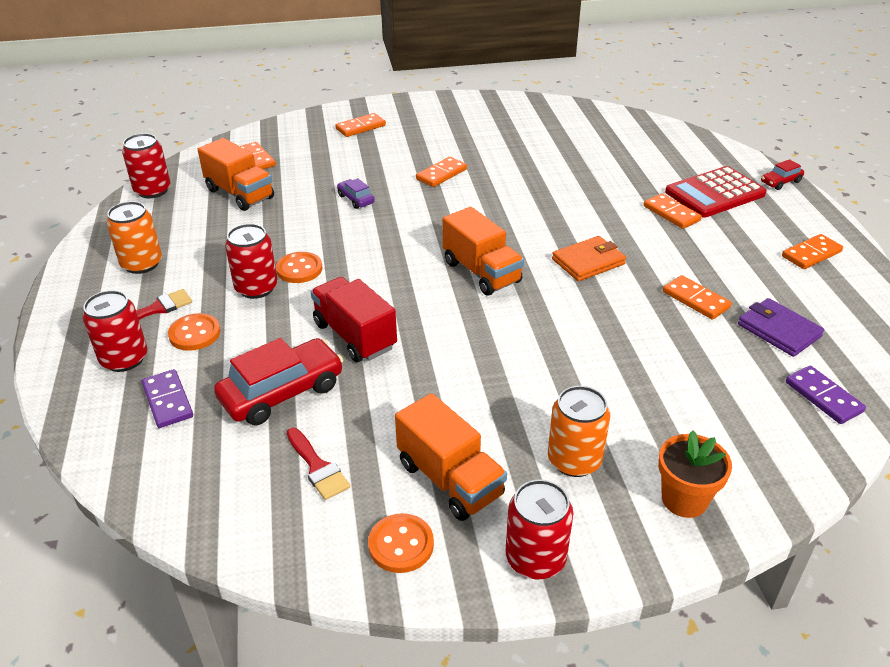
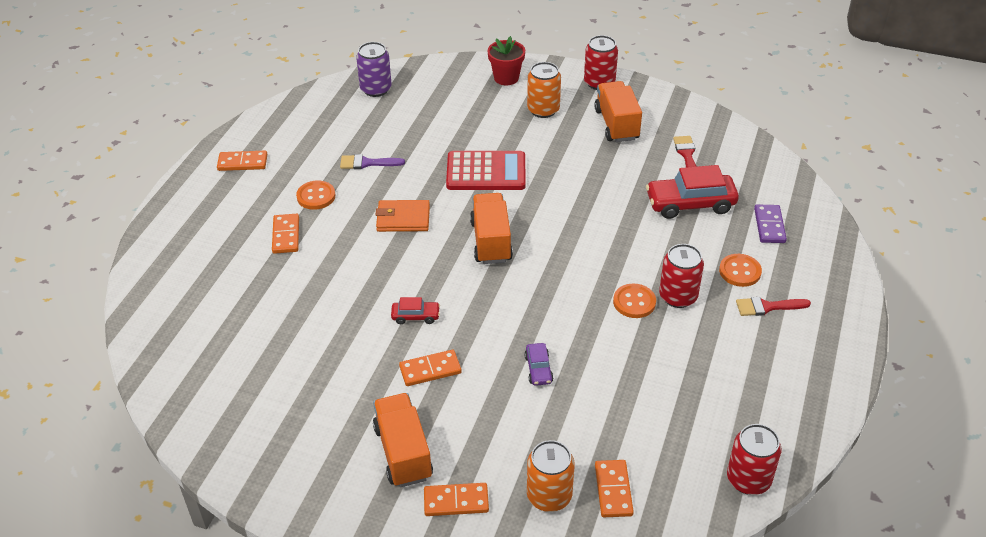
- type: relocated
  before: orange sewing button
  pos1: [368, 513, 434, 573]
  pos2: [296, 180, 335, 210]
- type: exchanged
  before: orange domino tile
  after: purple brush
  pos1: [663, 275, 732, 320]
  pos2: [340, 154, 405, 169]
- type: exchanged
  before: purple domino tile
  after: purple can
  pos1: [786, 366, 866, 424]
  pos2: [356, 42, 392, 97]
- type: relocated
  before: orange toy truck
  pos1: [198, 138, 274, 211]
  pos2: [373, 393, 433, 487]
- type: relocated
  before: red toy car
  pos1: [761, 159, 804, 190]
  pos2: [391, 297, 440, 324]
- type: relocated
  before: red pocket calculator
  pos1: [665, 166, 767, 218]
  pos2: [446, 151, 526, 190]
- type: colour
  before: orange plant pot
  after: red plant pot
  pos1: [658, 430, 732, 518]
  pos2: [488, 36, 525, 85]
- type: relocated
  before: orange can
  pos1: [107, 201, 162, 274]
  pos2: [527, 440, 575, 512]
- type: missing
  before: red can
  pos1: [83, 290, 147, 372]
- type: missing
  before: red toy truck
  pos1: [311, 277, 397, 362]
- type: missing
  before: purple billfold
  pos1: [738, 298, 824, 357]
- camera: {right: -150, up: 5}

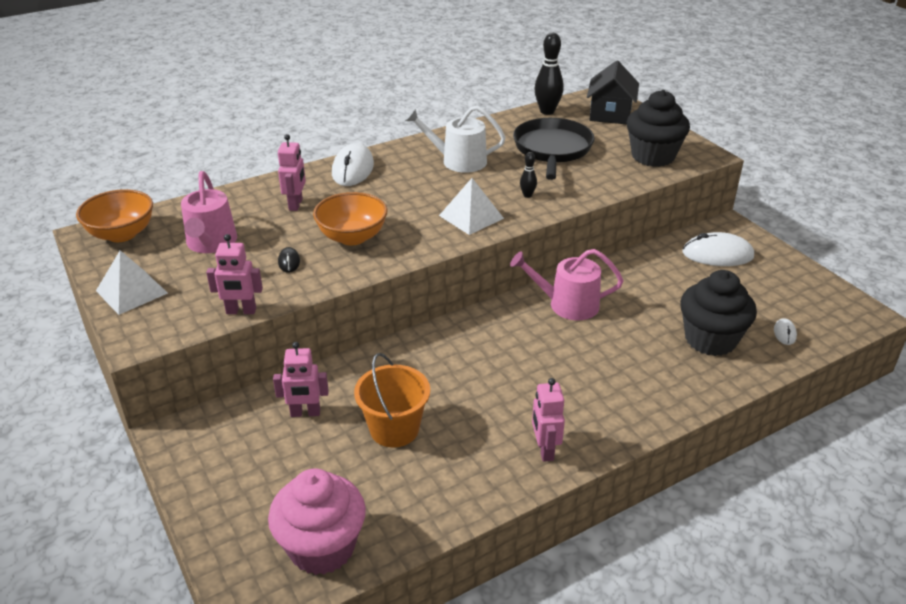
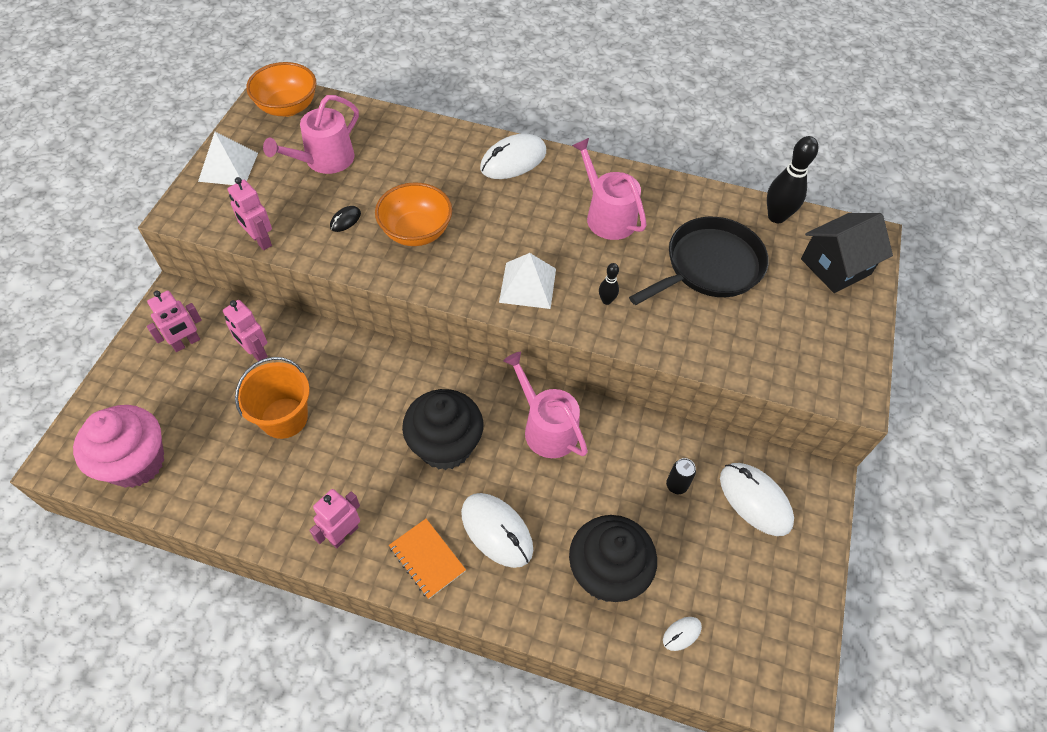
- type: relocated
  before: rosy robot
  pos1: [278, 134, 306, 211]
  pos2: [147, 290, 202, 352]
- type: appeared
  after: orange exercise book
  pos2: [389, 519, 466, 599]
- type: relocated
  before: jet-black cupcake
  pos1: [626, 90, 690, 167]
  pos2: [402, 389, 483, 470]
- type: appeared
  after: snow-white computer mouse
  pos2: [461, 493, 533, 568]
- type: colour
  before: snow-white watering pot
  after: rosy watering pot
  pos1: [405, 106, 506, 173]
  pos2: [572, 138, 646, 240]
- type: appeared
  after: jet-black can
  pos2: [666, 458, 696, 494]
- camera: {right: 45, up: 20}

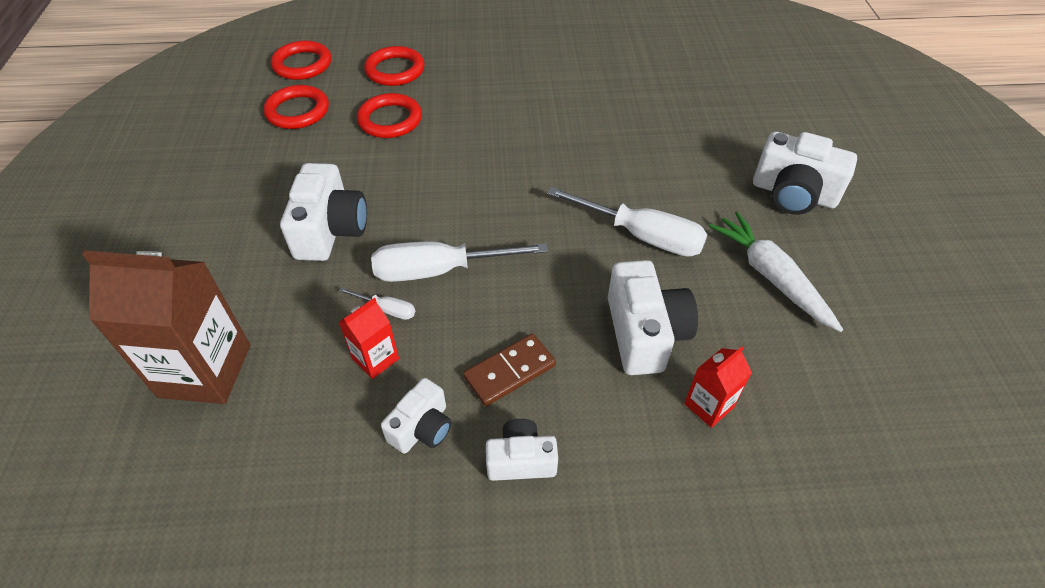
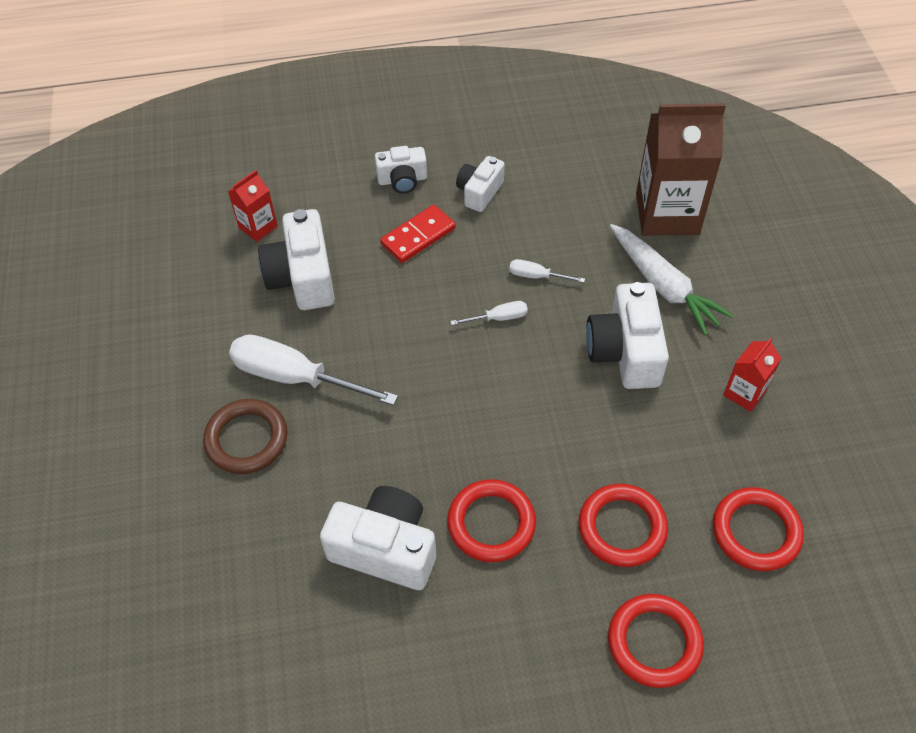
- type: appeared
  after: dark brown torus
  pos2: [203, 399, 288, 474]
- type: relocated
  before: snow-white photo camera
  pos1: [753, 132, 857, 215]
  pos2: [320, 486, 436, 590]
- type: colour
  before: dark brown domino tile
  after: red domino tile
  pos1: [463, 334, 556, 406]
  pos2: [380, 205, 456, 263]
- type: relocated
  before: red torus
  pos1: [271, 40, 331, 80]
  pos2: [447, 480, 536, 562]
- type: size
  before: snow-white hand screwdriver
  pos1: [371, 241, 548, 282]
  pos2: [450, 301, 528, 325]
  scale: 0.46
- type: relocated
  before: snow-white toy carrot
  pos1: [709, 212, 843, 332]
  pos2: [610, 224, 734, 336]
- type: relocated
  before: red juice carton
  pos1: [339, 298, 399, 379]
  pos2: [723, 338, 781, 412]
- camera: {right: 175, up: 5}

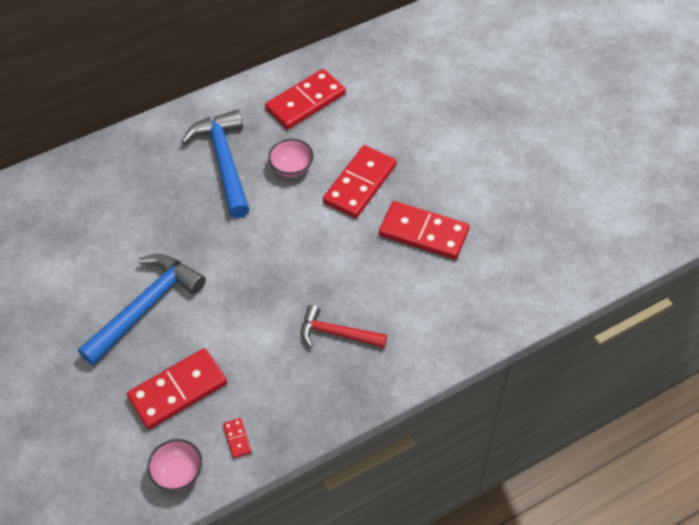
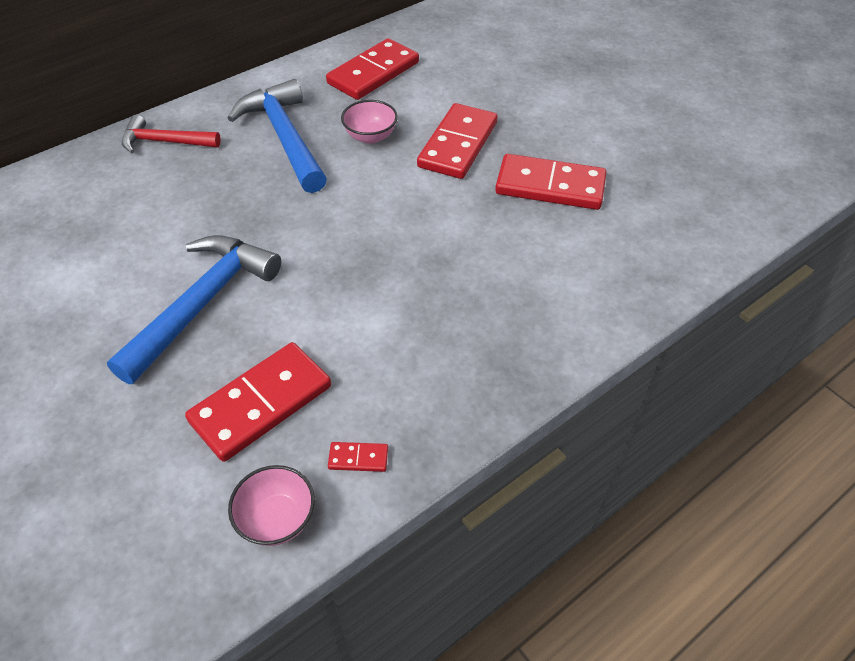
- type: relocated
  before: red claw hammer
  pos1: [301, 305, 387, 348]
  pos2: [122, 115, 221, 153]
- type: spun
  before: red domino tile
  pos1: [223, 418, 252, 458]
  pos2: [328, 442, 388, 472]
  turn: -60
- camera: {right: -10, up: -5}

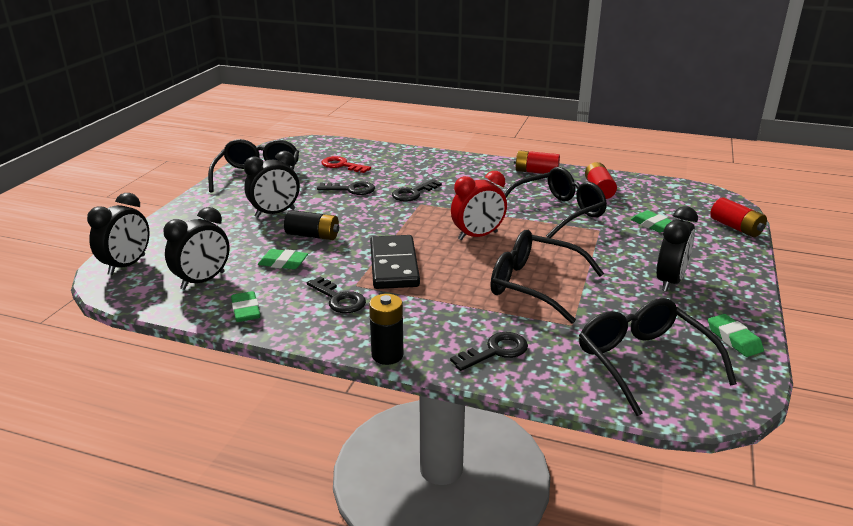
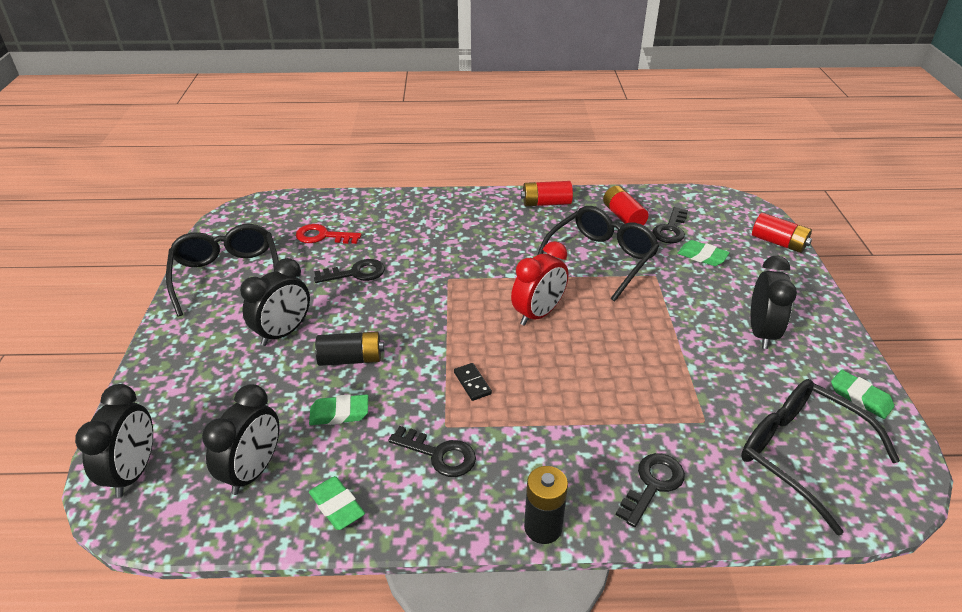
- type: size
  before: jet-black domino tile
  pos1: [370, 235, 420, 289]
  pos2: [454, 363, 492, 401]
  scale: 0.42
- type: relocated
  before: jet-black key
  pos1: [392, 179, 442, 202]
  pos2: [652, 207, 688, 243]
- type: missing
  before: jet-black spectacles
  pos1: [490, 230, 604, 324]
- camera: {right: -20, up: 10}

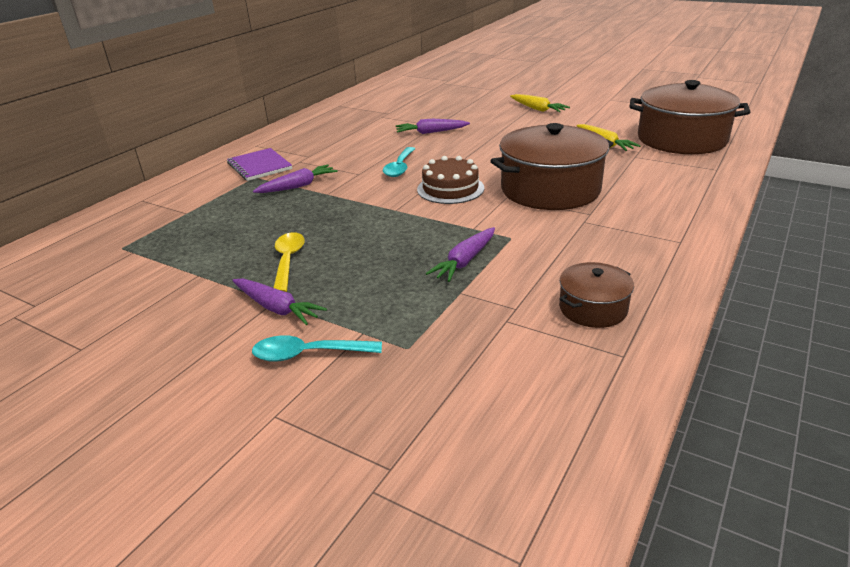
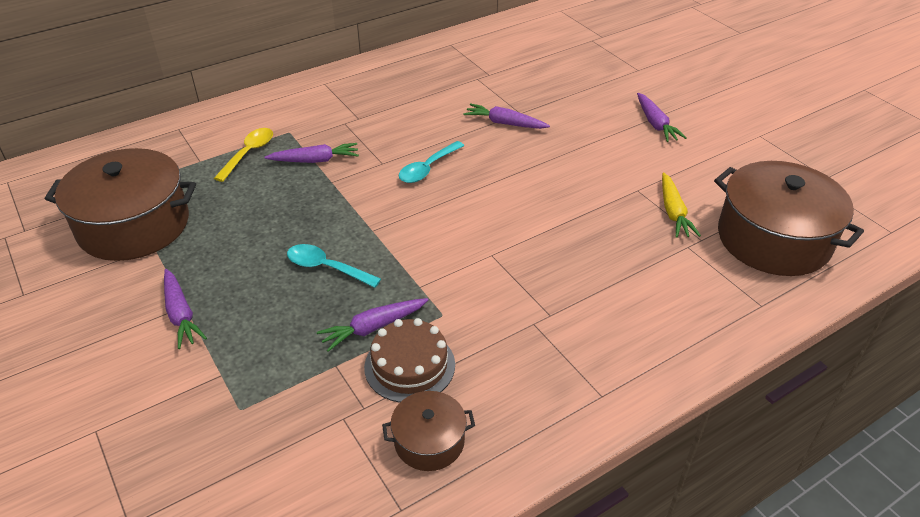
- type: relocated
  before: dark brown stockpot
  pos1: [491, 123, 614, 210]
  pos2: [45, 148, 196, 261]
- type: relocated
  before: bright yellow spoon
  pos1: [273, 232, 305, 292]
  pos2: [214, 128, 273, 182]
- type: relocated
  before: aqua spoon
  pos1: [252, 335, 382, 362]
  pos2: [287, 244, 381, 288]
- type: relocated
  before: dark brown layer cake
  pos1: [417, 156, 484, 204]
  pos2: [364, 318, 455, 403]
- type: colour
  before: bright yellow toy carrot
  after: purple toy carrot
  pos1: [510, 94, 570, 112]
  pos2: [637, 93, 687, 142]
- type: missing
  before: purple exercise book
  pos1: [227, 148, 292, 181]
- camera: {right: 25, up: 10}

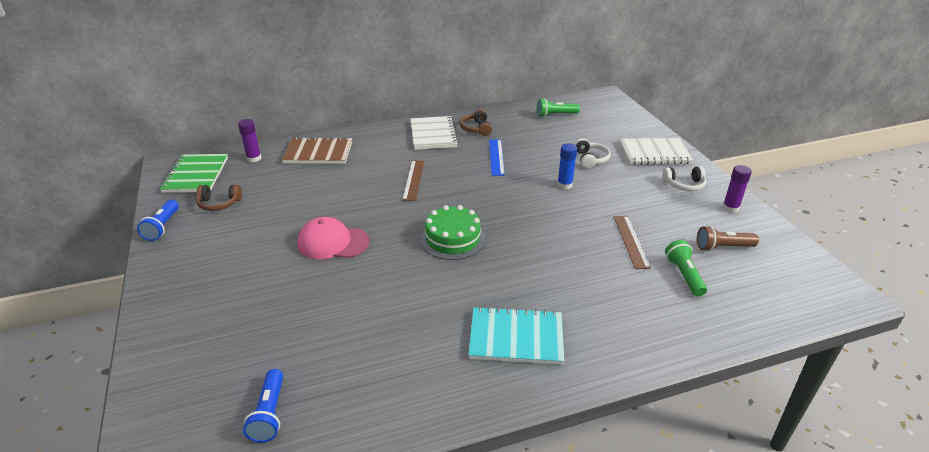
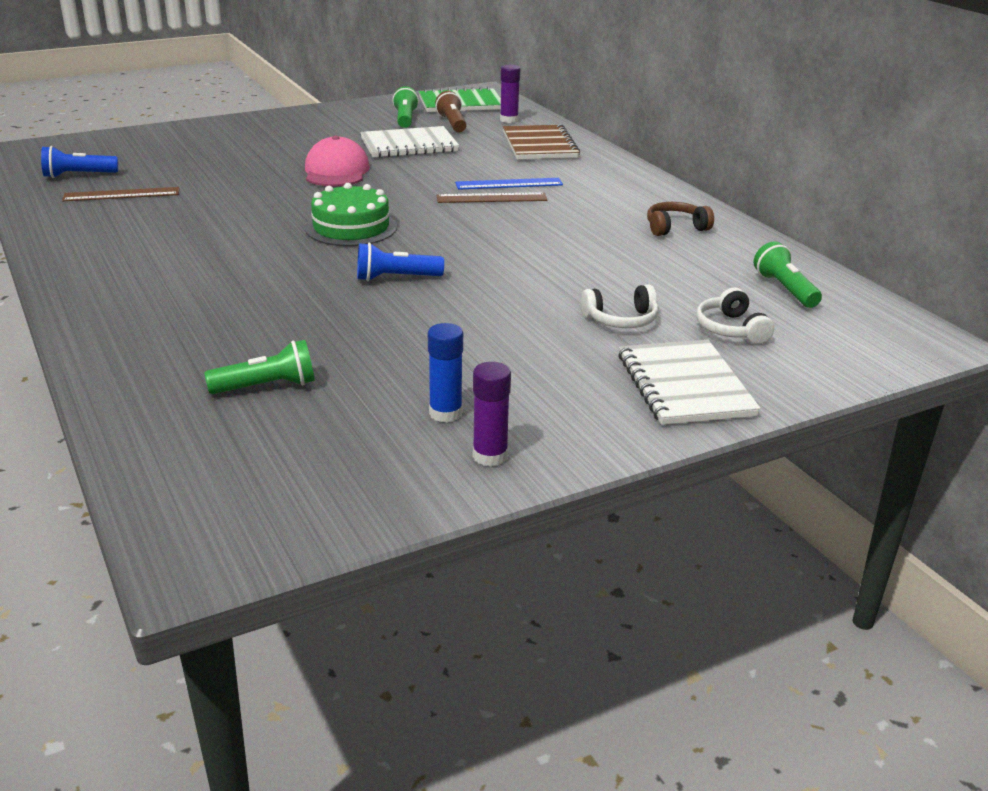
- type: relocated
  before: dark brown ruler
  pos1: [614, 216, 651, 269]
  pos2: [62, 187, 179, 201]
- type: relocated
  before: cobalt torch
  pos1: [137, 200, 179, 241]
  pos2: [357, 243, 444, 281]
- type: relocated
  before: snow-white exercise book
  pos1: [410, 116, 459, 150]
  pos2: [360, 126, 459, 158]
- type: exchanged
  before: dark brown headphones
  after: emerald torch
  pos1: [196, 185, 242, 211]
  pos2: [392, 86, 419, 128]
- type: relocated
  before: cobalt glue stick
  pos1: [557, 143, 577, 189]
  pos2: [428, 323, 463, 423]
- type: relocated
  before: dark brown torch
  pos1: [697, 226, 759, 251]
  pos2: [435, 91, 467, 132]
- type: relocated
  before: cobalt ruler
  pos1: [489, 140, 505, 176]
  pos2: [455, 178, 563, 190]
- type: relocated
  before: snow-white headphones
  pos1: [662, 166, 706, 191]
  pos2: [696, 288, 774, 344]
- type: missing
  before: aqua exercise book
  pos1: [468, 306, 565, 365]
- camera: {right: 80, up: -5}

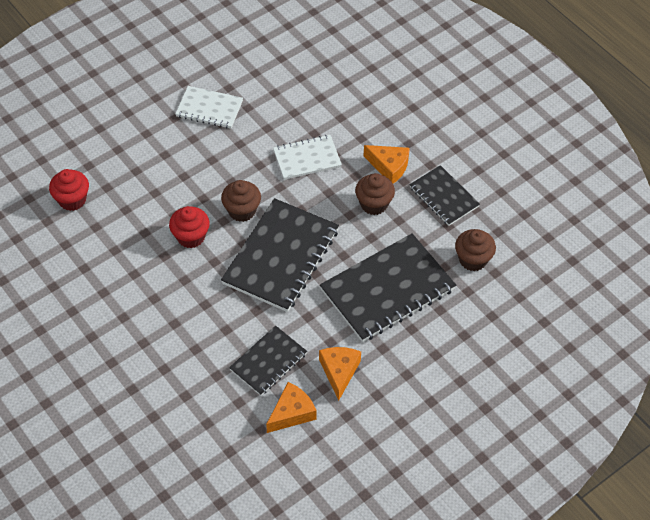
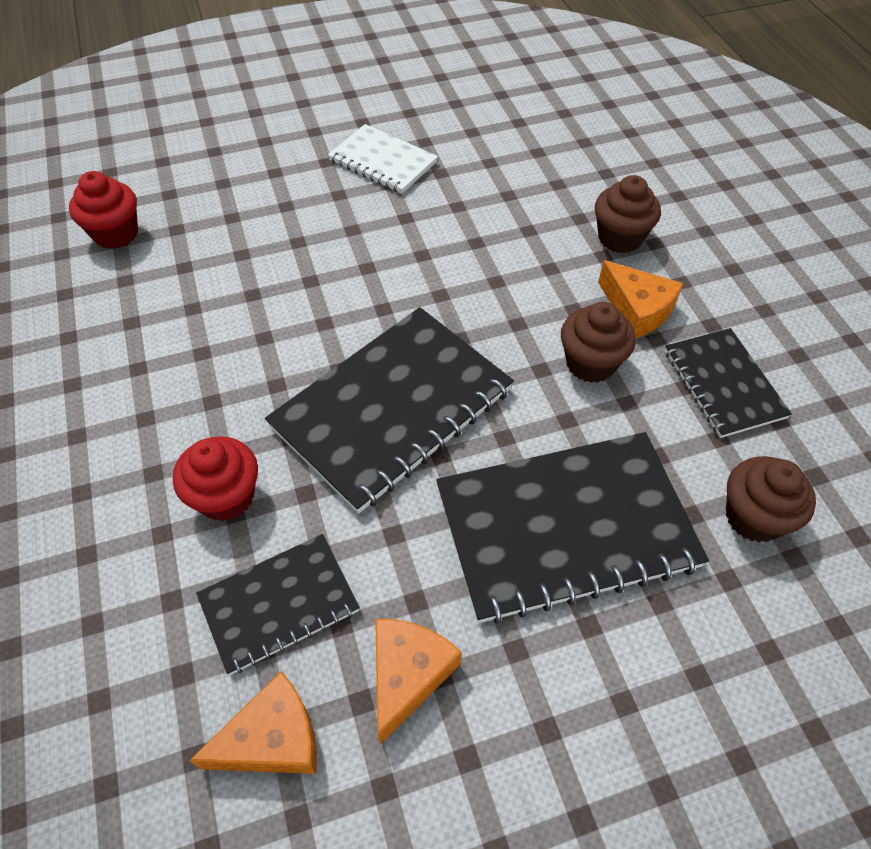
- type: relocated
  before: red cupcake
  pos1: [169, 206, 210, 248]
  pos2: [173, 436, 258, 521]
- type: relocated
  before: dark brown cupcake
  pos1: [221, 180, 261, 222]
  pos2: [595, 175, 661, 253]
- type: missing
  before: snow-white exercise book
  pos1: [273, 135, 342, 180]
- camera: {right: 20, up: 0}

